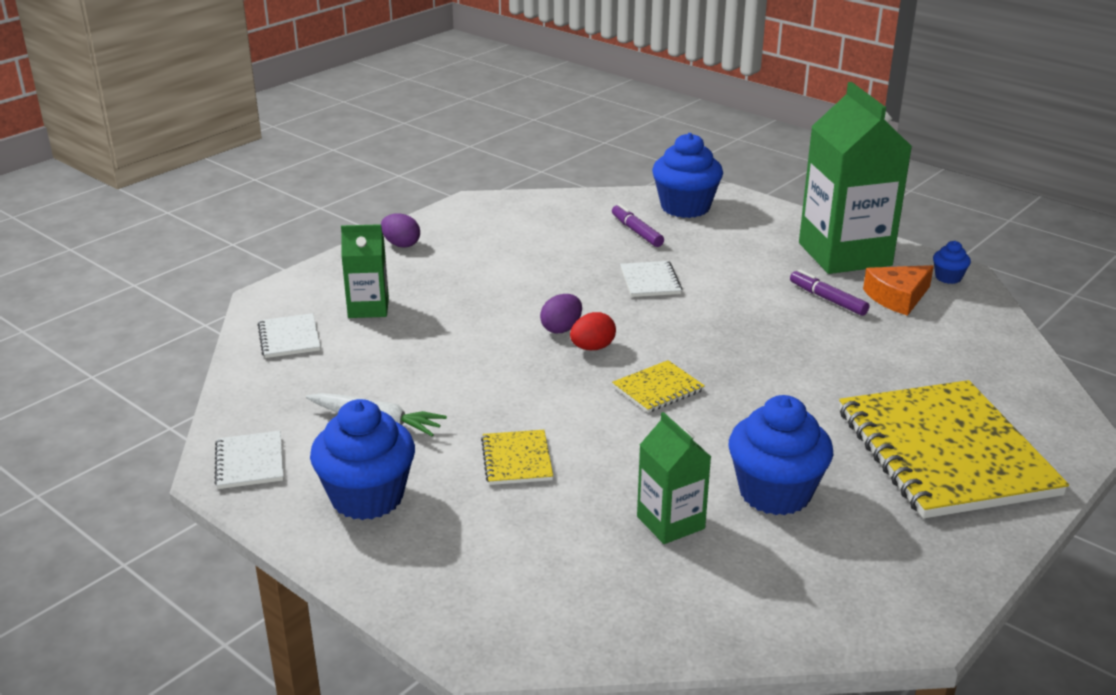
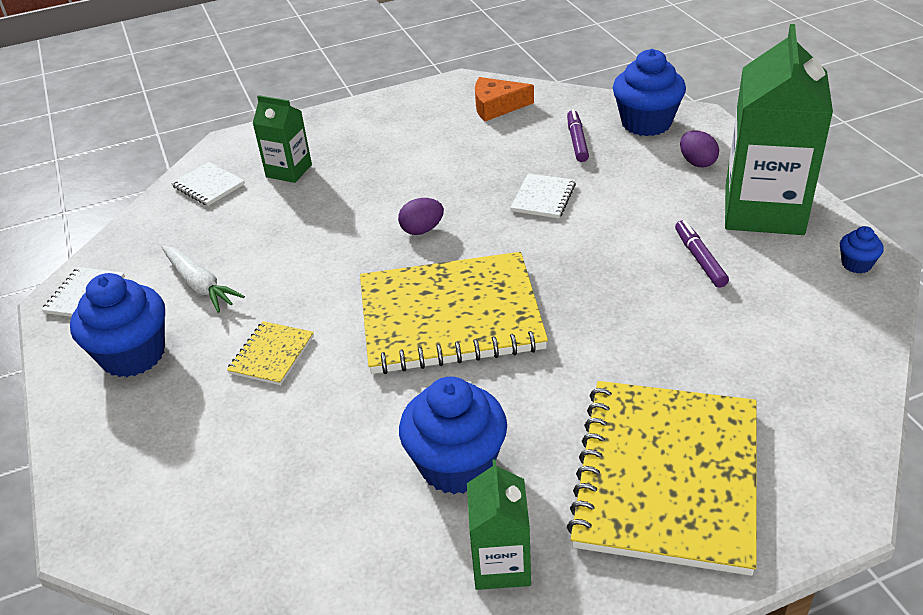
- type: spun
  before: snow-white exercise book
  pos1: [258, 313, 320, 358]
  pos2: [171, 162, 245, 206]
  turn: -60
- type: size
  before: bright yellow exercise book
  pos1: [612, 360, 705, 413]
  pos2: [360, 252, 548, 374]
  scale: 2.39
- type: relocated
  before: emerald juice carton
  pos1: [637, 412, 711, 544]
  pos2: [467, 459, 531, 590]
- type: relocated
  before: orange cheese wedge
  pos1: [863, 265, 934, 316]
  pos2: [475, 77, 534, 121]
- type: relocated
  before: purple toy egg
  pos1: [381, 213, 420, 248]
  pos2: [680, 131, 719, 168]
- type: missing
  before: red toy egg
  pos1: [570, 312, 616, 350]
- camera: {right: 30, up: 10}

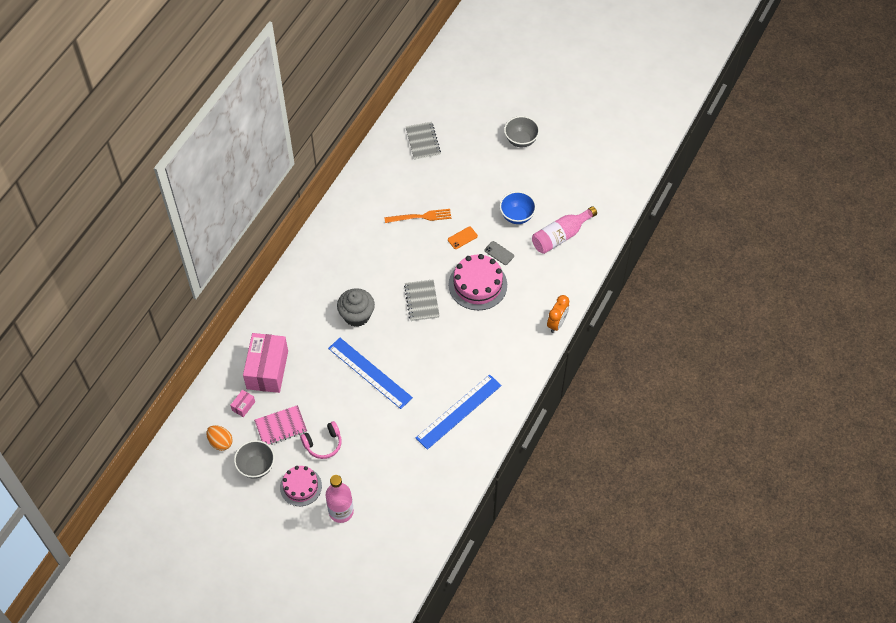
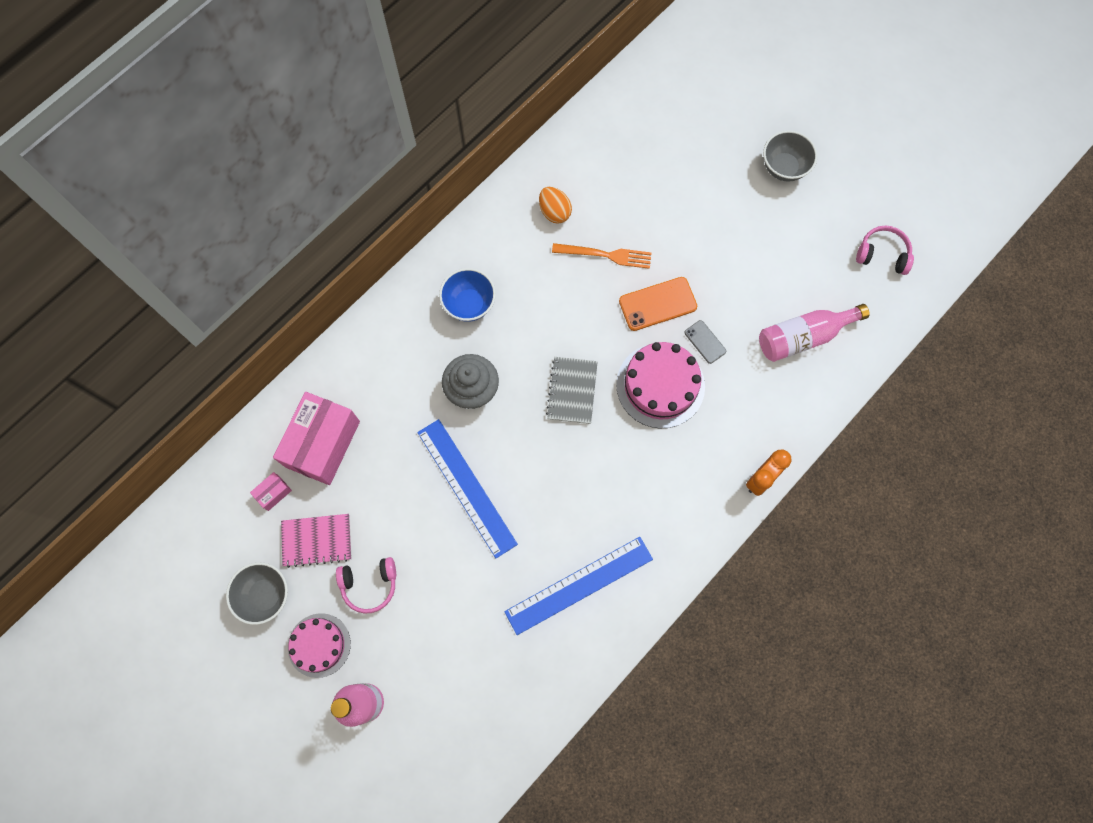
- type: relocated
  before: cobalt bowl
  pos1: [500, 191, 536, 224]
  pos2: [439, 268, 496, 322]
- type: relocated
  before: orange toy egg
  pos1: [206, 425, 232, 451]
  pos2: [539, 187, 572, 224]
- type: size
  before: orange mobile phone
  pos1: [448, 227, 478, 249]
  pos2: [619, 277, 697, 331]
  scale: 1.71
- type: appeared
  after: rosy headphones
  pos2: [856, 225, 914, 275]
- type: missing
  before: ash-grey exercise book
  pos1: [406, 122, 441, 160]
- camera: {right: 15, up: 15}

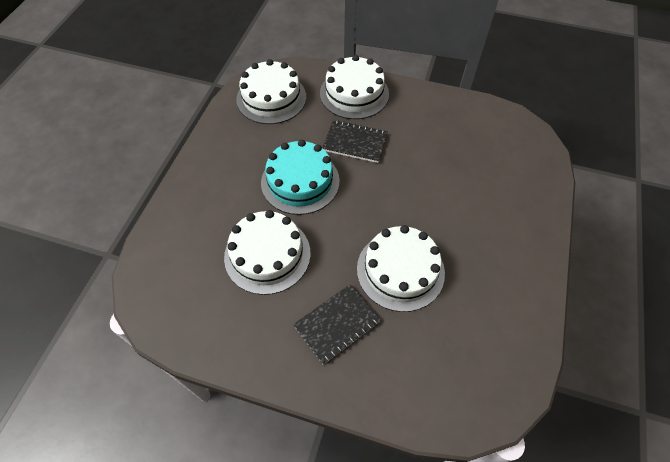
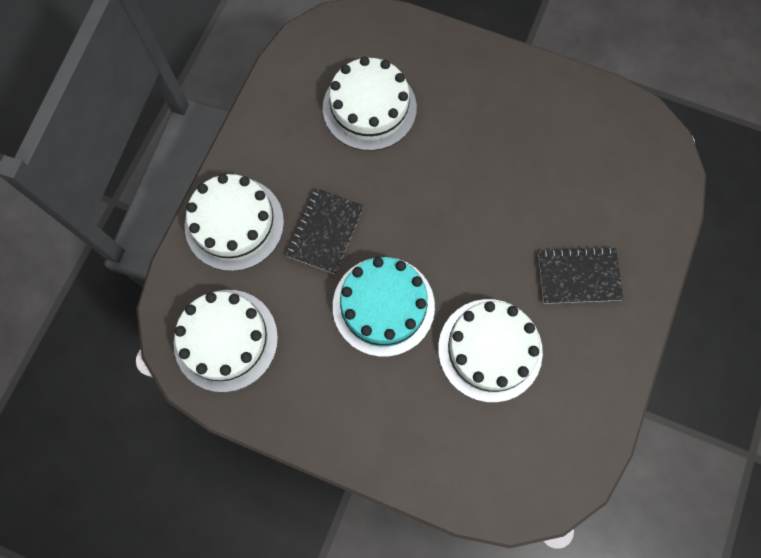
- type: relocated
  before: snow-white layer cake
  pos1: [357, 225, 445, 312]
  pos2: [323, 56, 417, 151]
- type: spun
  before: jet-black exercise book
  pos1: [293, 284, 381, 364]
  pos2: [538, 247, 623, 304]
  turn: -60
- camera: {right: -85, up: 15}

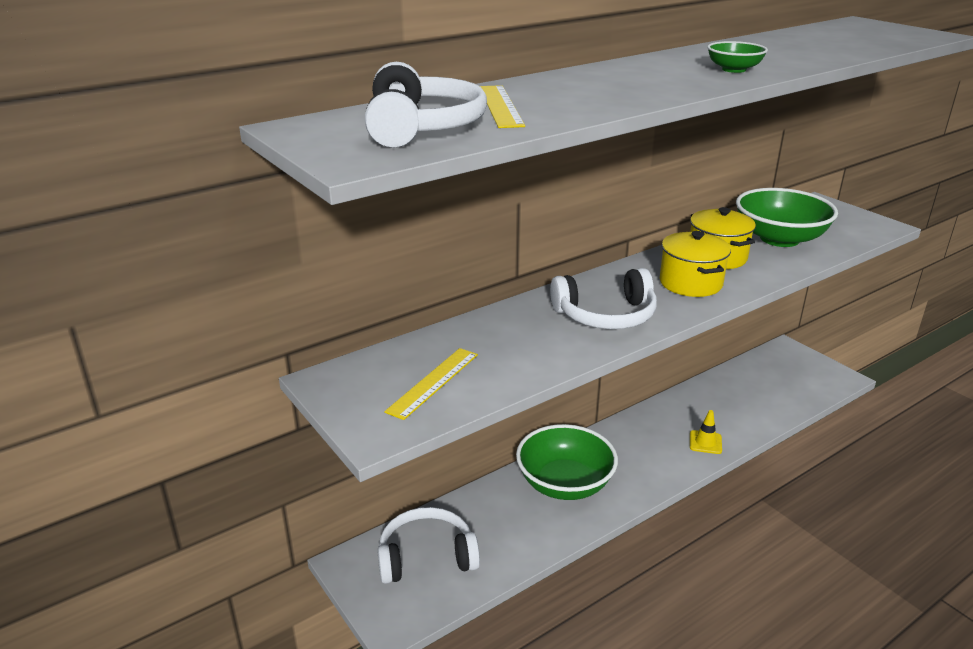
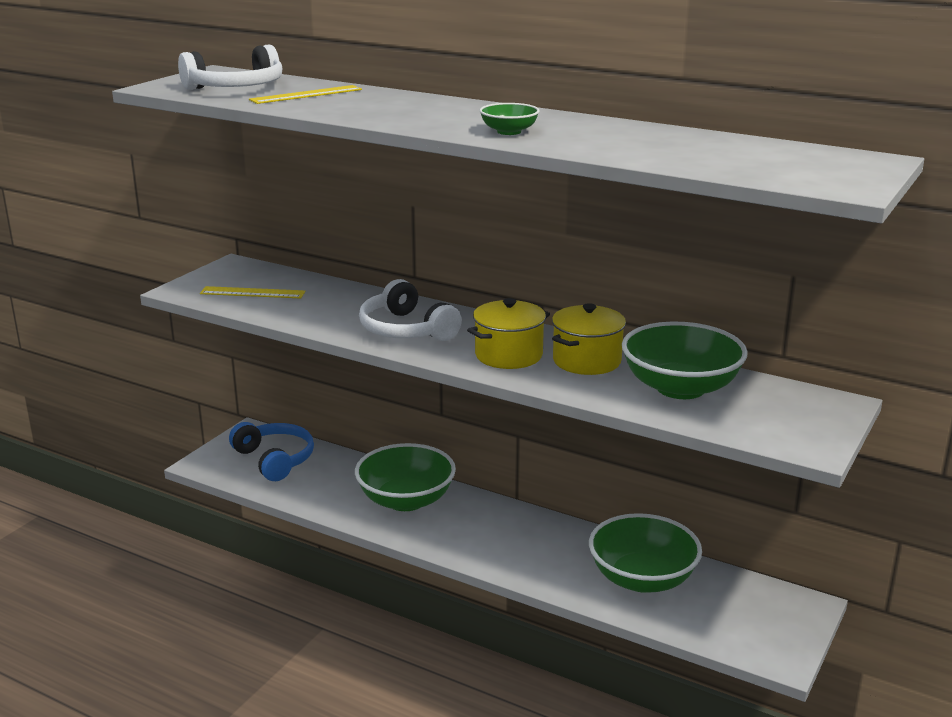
- type: colour
  before: snow-white headphones
  after: cobalt headphones
  pos1: [377, 507, 480, 584]
  pos2: [229, 422, 314, 481]
- type: appeared
  after: emerald bowl
  pos2: [589, 513, 702, 593]
- type: missing
  before: bright yellow road cone
  pos1: [690, 410, 722, 454]
- camera: {right: 65, up: -5}

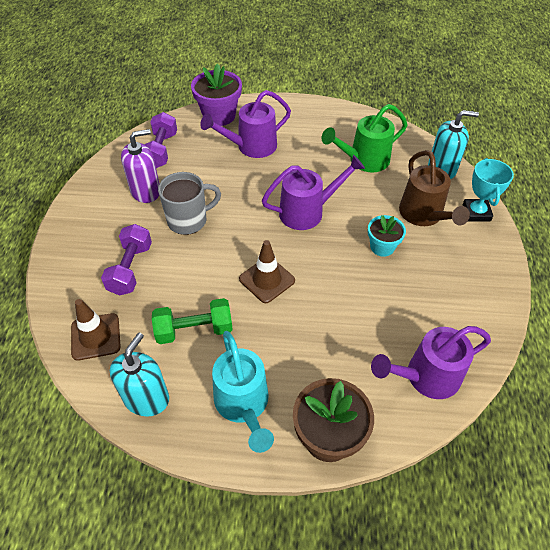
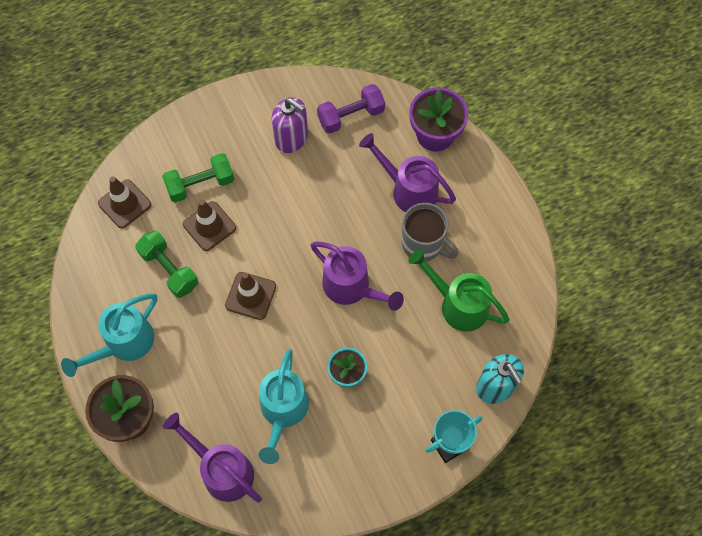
- type: colour
  before: purple free weight
  after: emerald free weight
  pos1: [101, 224, 152, 296]
  pos2: [162, 153, 234, 202]
- type: appeared
  after: dark brown road cone
  pos2: [183, 200, 236, 251]
- type: appeared
  after: aqua watering pot
  pos2: [259, 349, 309, 464]
- type: relocated
  before: ash-grey coffee mug
  pos1: [158, 172, 221, 235]
  pos2: [402, 203, 459, 262]
- type: missing
  before: aqua pump bottle
  pos1: [110, 333, 169, 417]
- type: missing
  before: dark brown watering pot
  pos1: [399, 150, 470, 226]
- camera: {right: 60, up: 15}

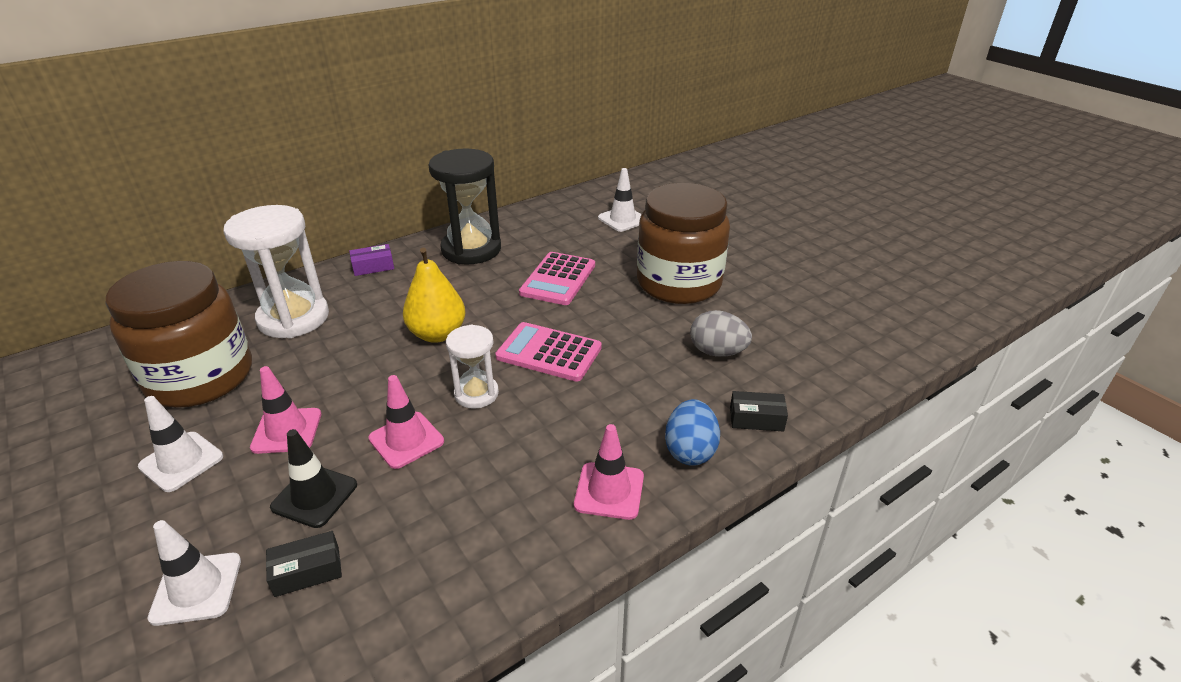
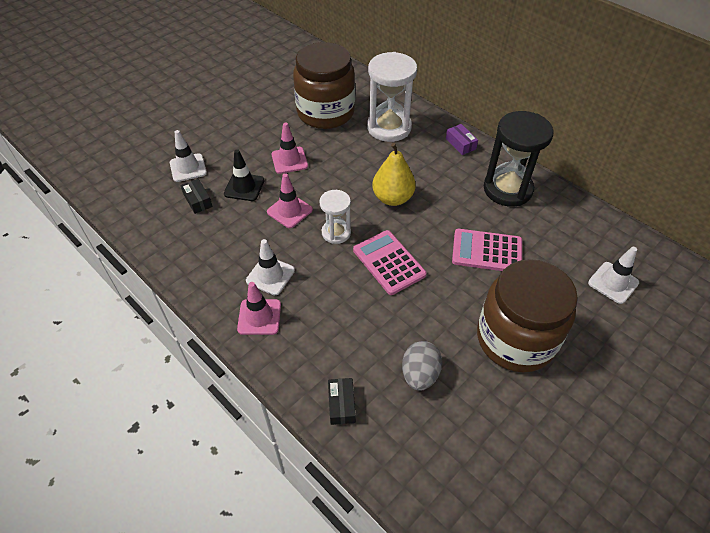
- type: relocated
  before: snow-white road cone
  pos1: [138, 396, 223, 492]
  pos2: [246, 239, 295, 295]
- type: spun
  before: rosy pocket calculator
  pos1: [495, 322, 602, 382]
  pos2: [353, 230, 427, 295]
  turn: -45
- type: missing
  before: cobalt toy egg
  pos1: [665, 399, 720, 466]
- camera: {right: 80, up: 15}

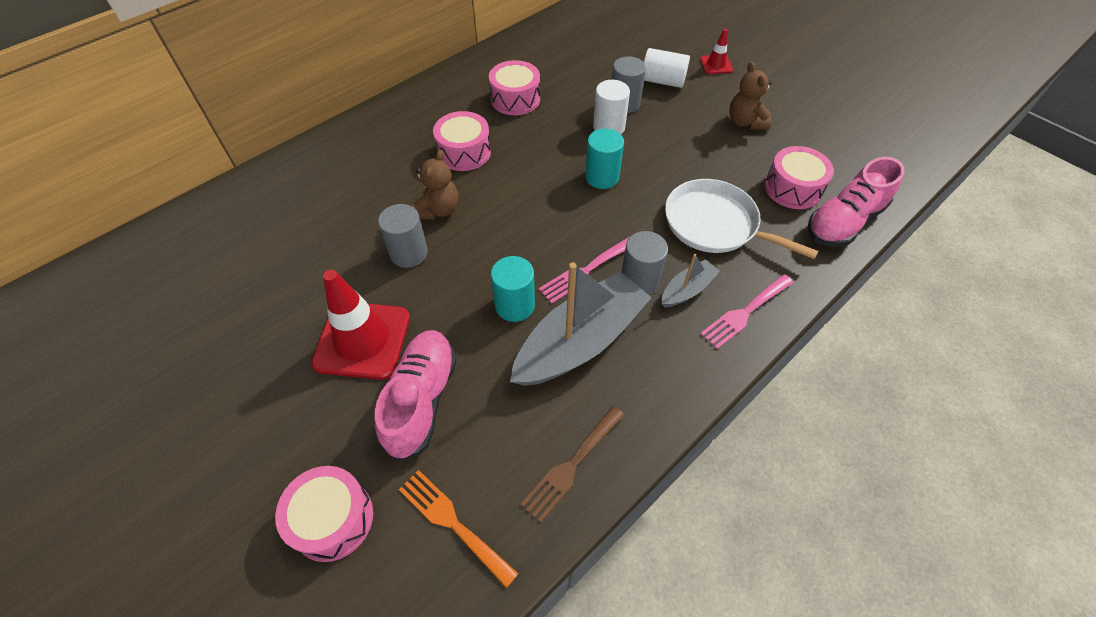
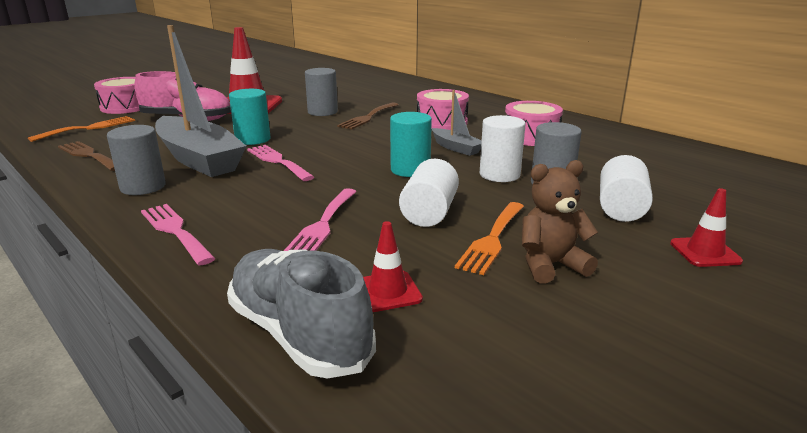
- type: relocated
  before: ash-grey cylinder shape
  pos1: [621, 231, 668, 295]
  pos2: [107, 125, 166, 195]
- type: colour
  before: rosy shoe
  after: ash-grey shoe
  pos1: [808, 157, 905, 247]
  pos2: [227, 249, 376, 378]
- type: exchanged
  before: snow-white pan
  after: rosy table fork
  pos1: [665, 179, 818, 259]
  pos2: [284, 188, 357, 251]
- type: exchanged
  before: dark brown stuffed bear
  after: dark brown table fork
  pos1: [412, 150, 458, 220]
  pos2: [337, 102, 399, 129]
- type: exchanged
  before: rosy drum
  after: red road cone
  pos1: [765, 146, 834, 209]
  pos2: [363, 221, 423, 312]
- type: appeared
  after: snow-white cylinder shape
  pos2: [399, 159, 459, 227]
- type: relocated
  before: ash-grey sailboat
  pos1: [661, 254, 720, 308]
  pos2: [432, 90, 482, 156]
- type: appeared
  after: orange table fork
  pos2: [455, 202, 524, 275]
- camera: {right: 90, up: -30}

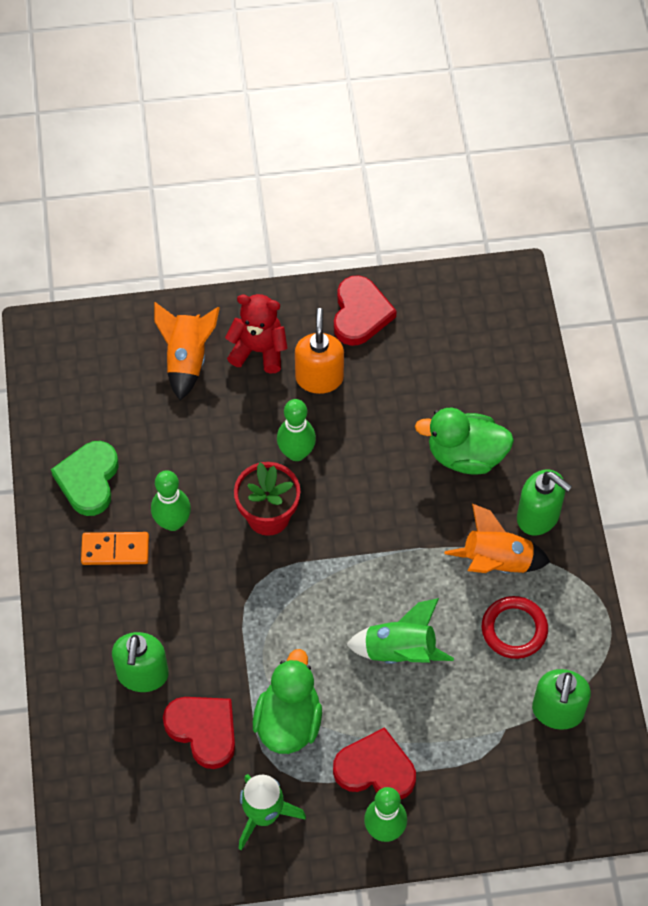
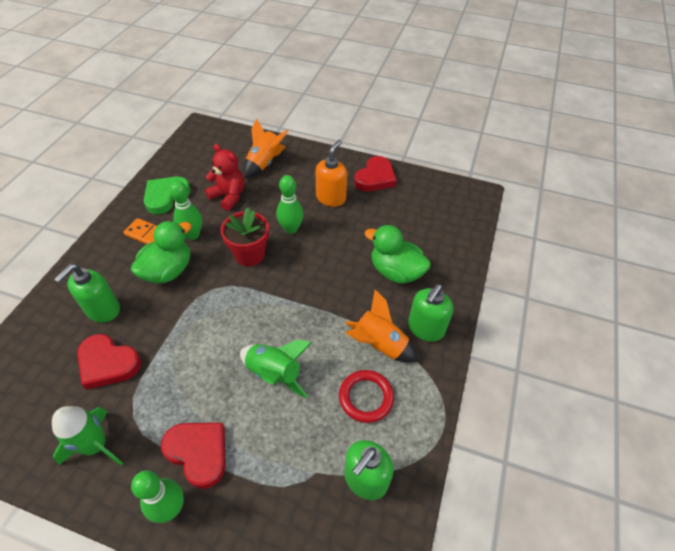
- type: spun
  before: red love heart
  pos1: [163, 697, 235, 769]
  pos2: [77, 334, 141, 390]
  turn: 135
- type: relocated
  before: emerald toy duck
  pos1: [253, 649, 322, 754]
  pos2: [131, 221, 192, 283]
- type: relocated
  before: red stuffed bear
  pos1: [225, 294, 288, 373]
  pos2: [205, 144, 244, 211]
- type: spun
  before: emerald pump bottle
  pos1: [517, 470, 572, 535]
  pos2: [408, 284, 453, 342]
  turn: 60
- camera: {right: 25, up: -10}

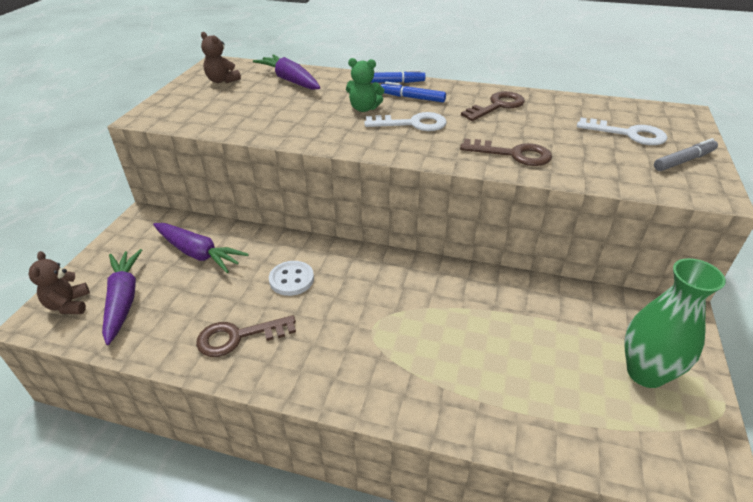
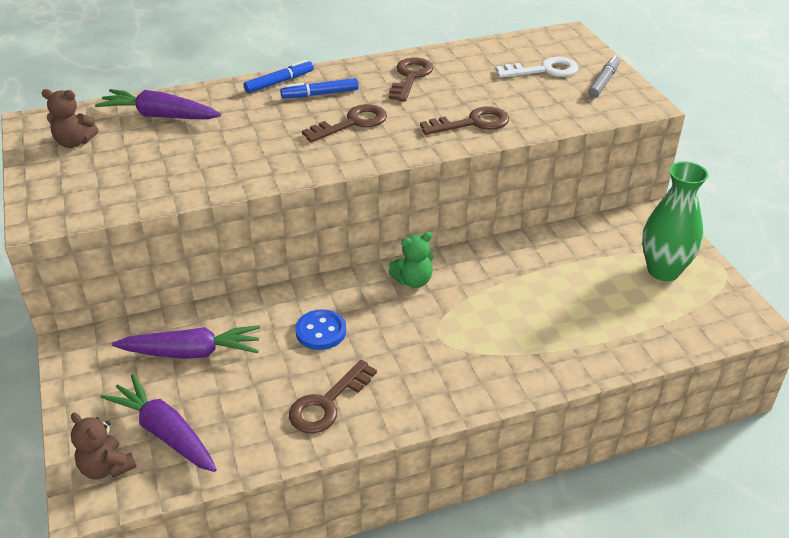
- type: colour
  before: snow-white sewing button
  after: cobalt sewing button
  pos1: [269, 261, 314, 296]
  pos2: [295, 309, 346, 350]
- type: colour
  before: snow-white key
  after: dark brown key
  pos1: [364, 112, 446, 131]
  pos2: [302, 104, 387, 142]
- type: relocated
  before: emerald stuffed bear
  pos1: [346, 58, 384, 112]
  pos2: [389, 232, 434, 288]
- camera: {right: -35, up: 0}

